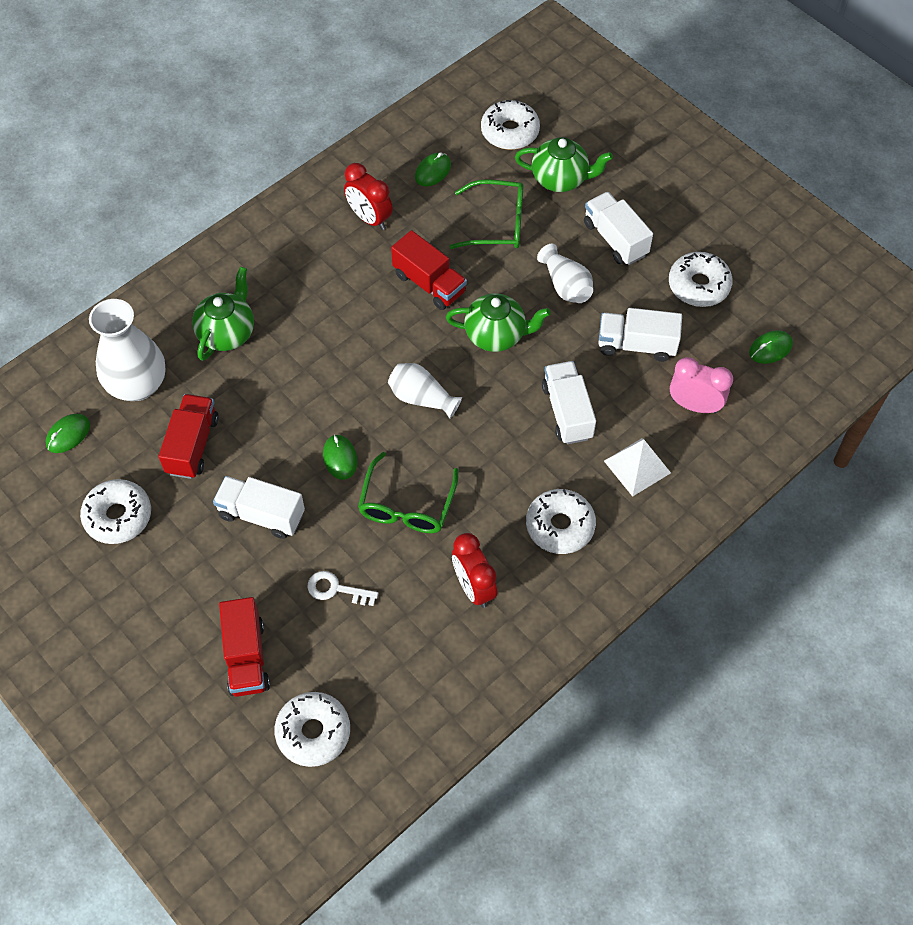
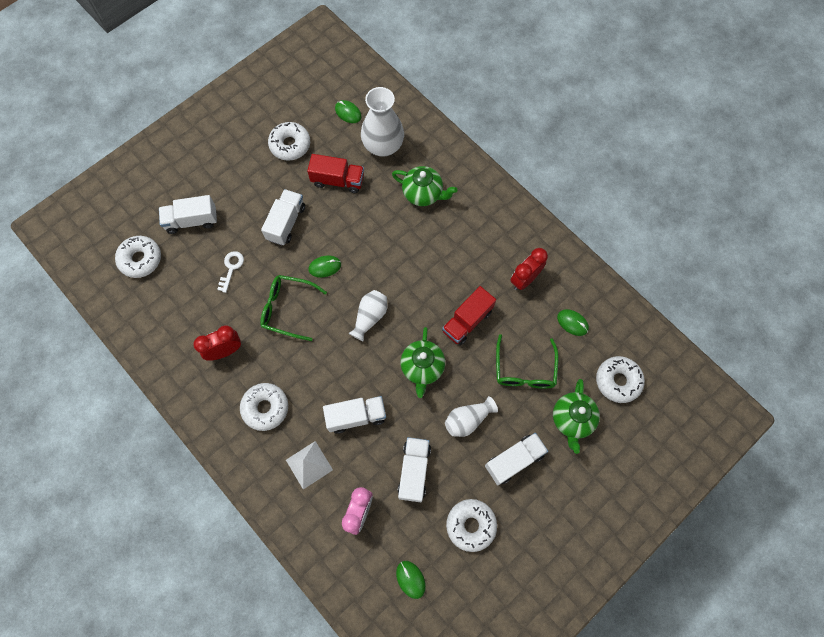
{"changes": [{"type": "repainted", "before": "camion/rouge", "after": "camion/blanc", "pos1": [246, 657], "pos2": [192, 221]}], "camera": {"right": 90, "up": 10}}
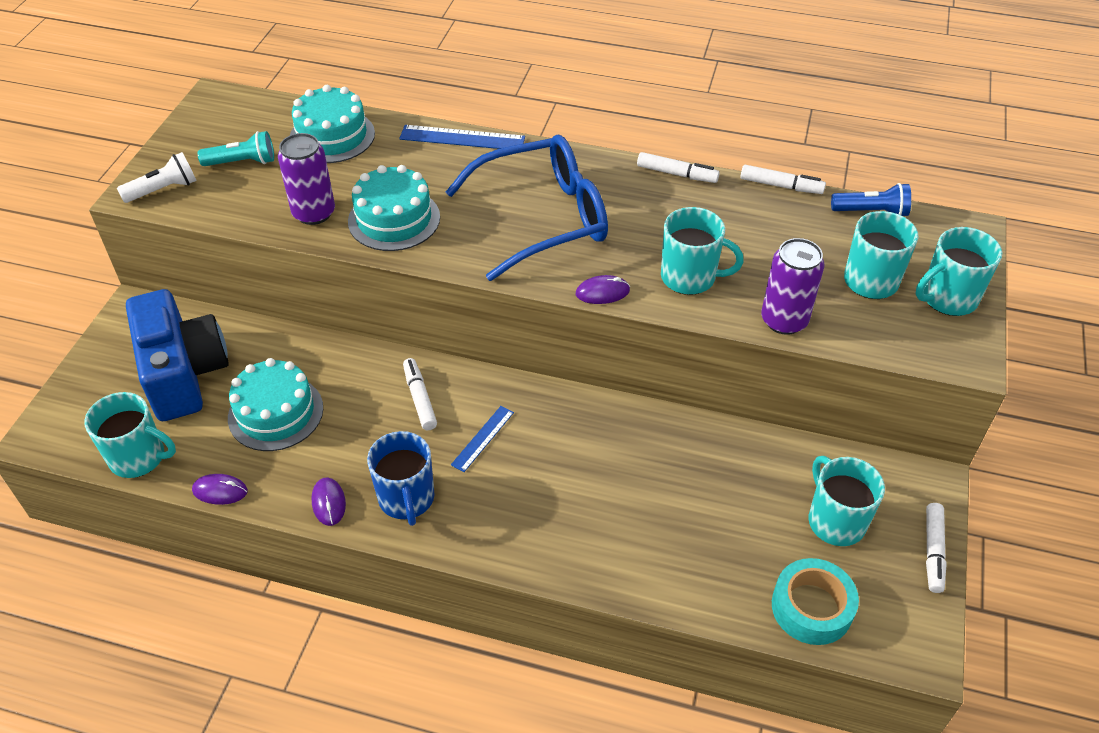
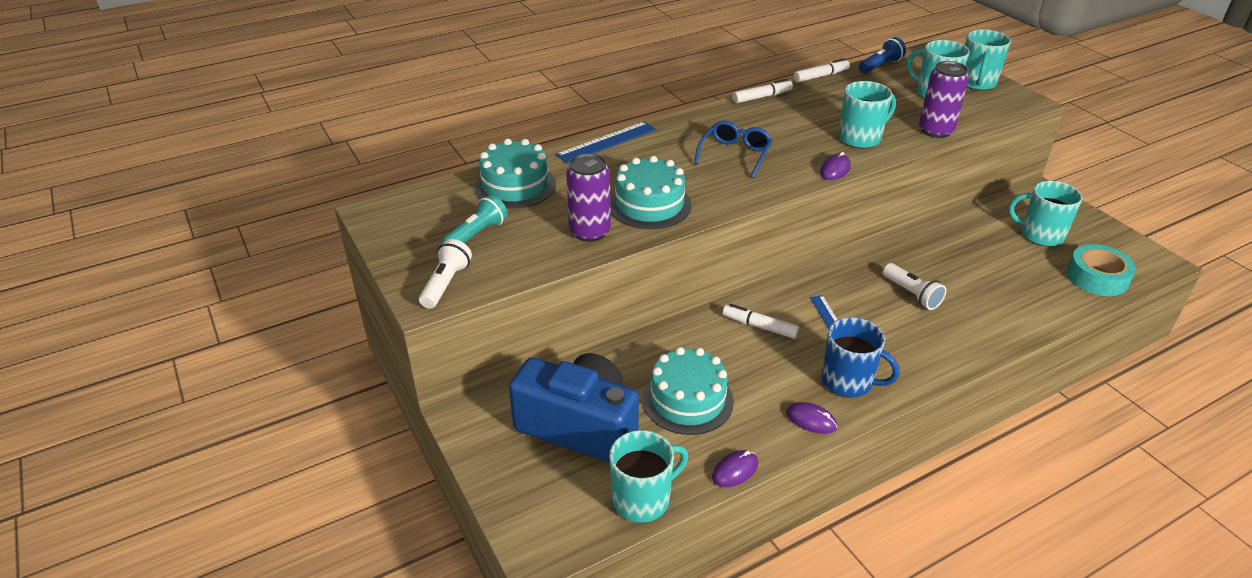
{"changes": [{"type": "scaled", "before": "lunettes/bleu", "pos1": [543, 218], "pos2": [735, 154], "scale": 0.53}, {"type": "gone", "before": "feutre/blanc", "pos1": [933, 551]}, {"type": "new", "after": "lampe de poche/blanc", "pos2": [911, 294]}], "camera": {"right": -45, "up": -10}}
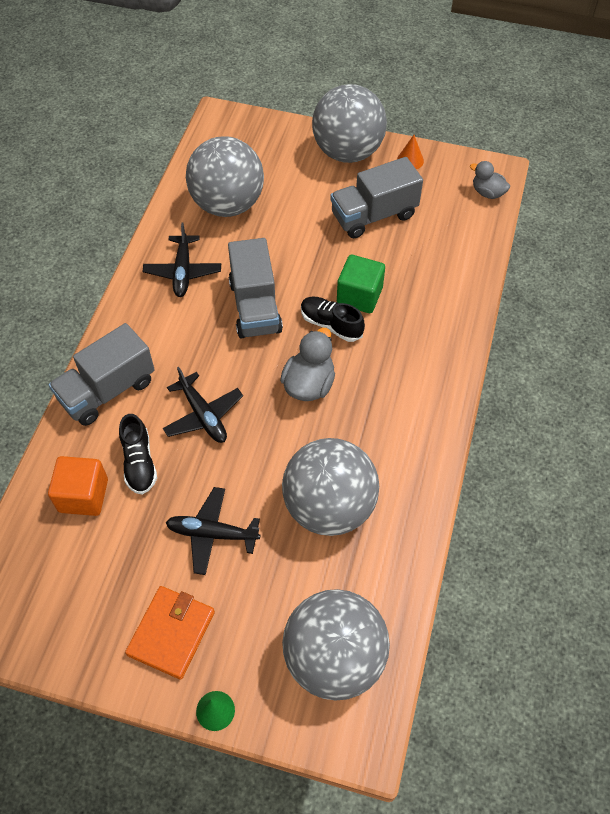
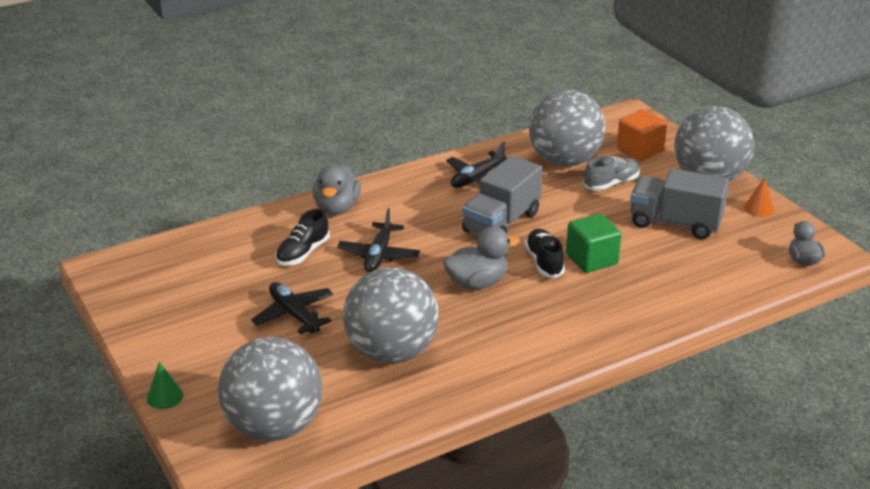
{"changes": [{"type": "swapped", "before": "camion/gris", "after": "canard/gris", "pos1": [107, 390], "pos2": [337, 208]}, {"type": "shifted", "before": "cube/orange", "pos1": [83, 495], "pos2": [640, 150]}, {"type": "gone", "before": "portefeuille/orange", "pos1": [171, 633]}, {"type": "new", "after": "chaussure/gris", "pos2": [611, 184]}], "camera": {"right": 45, "up": -25}}
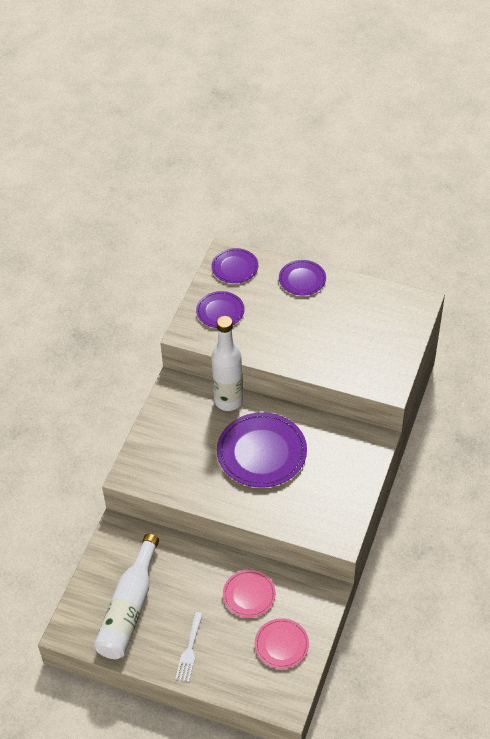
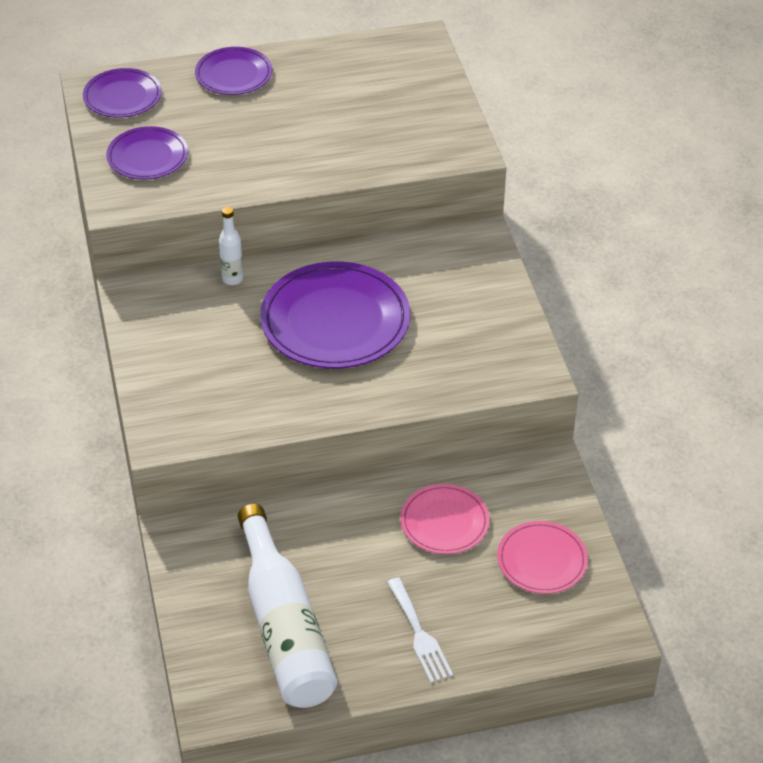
{"changes": [{"type": "scaled", "before": "bouteille/blanc", "pos1": [228, 401], "pos2": [232, 279], "scale": 0.44}], "camera": {"right": -35, "up": -5}}
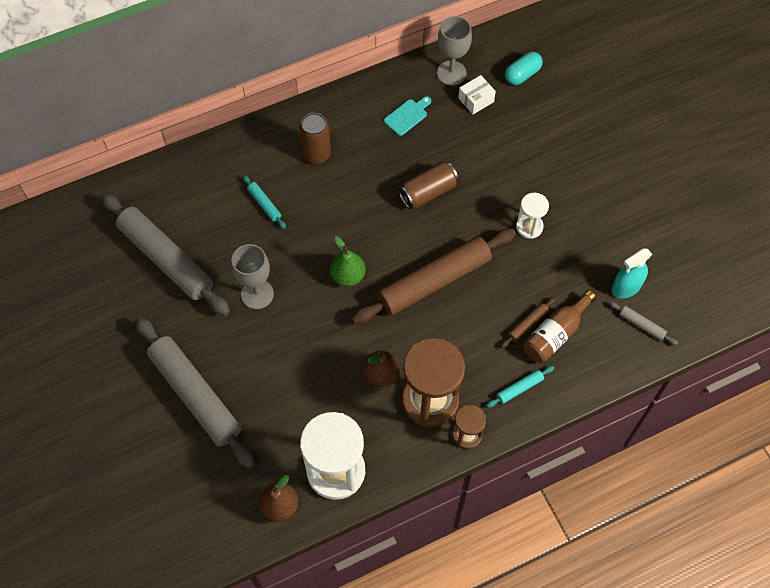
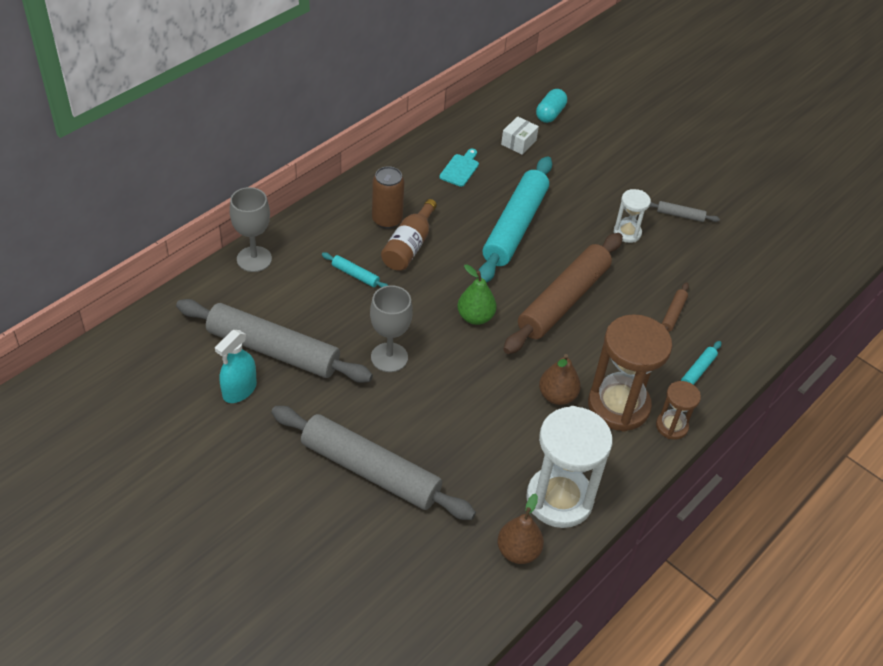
{"changes": [{"type": "shifted", "before": "verre à pied/gris", "pos1": [451, 73], "pos2": [254, 259]}, {"type": "swapped", "before": "canette/marron", "after": "rouleau à pâtisserie/turquoise", "pos1": [428, 192], "pos2": [515, 227]}, {"type": "shifted", "before": "vaporisateur/turquoise", "pos1": [626, 287], "pos2": [239, 390]}, {"type": "shifted", "before": "bouteille/marron", "pos1": [555, 334], "pos2": [409, 246]}, {"type": "shifted", "before": "rouleau à pâtisserie/gris", "pos1": [642, 325], "pos2": [680, 215]}], "camera": {"right": -25, "up": -15}}
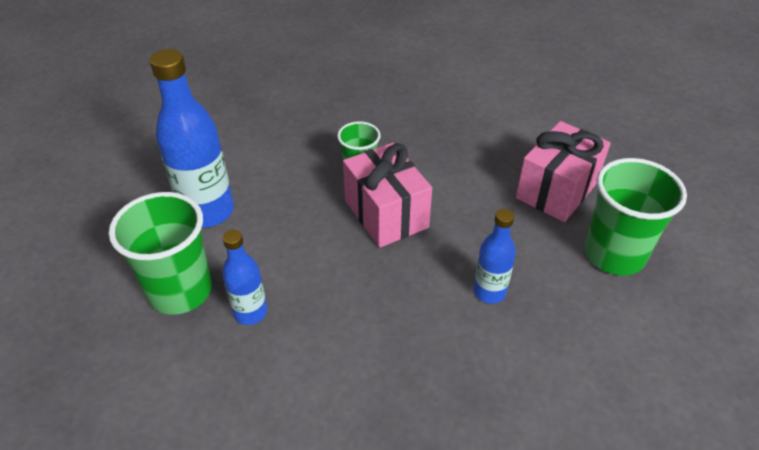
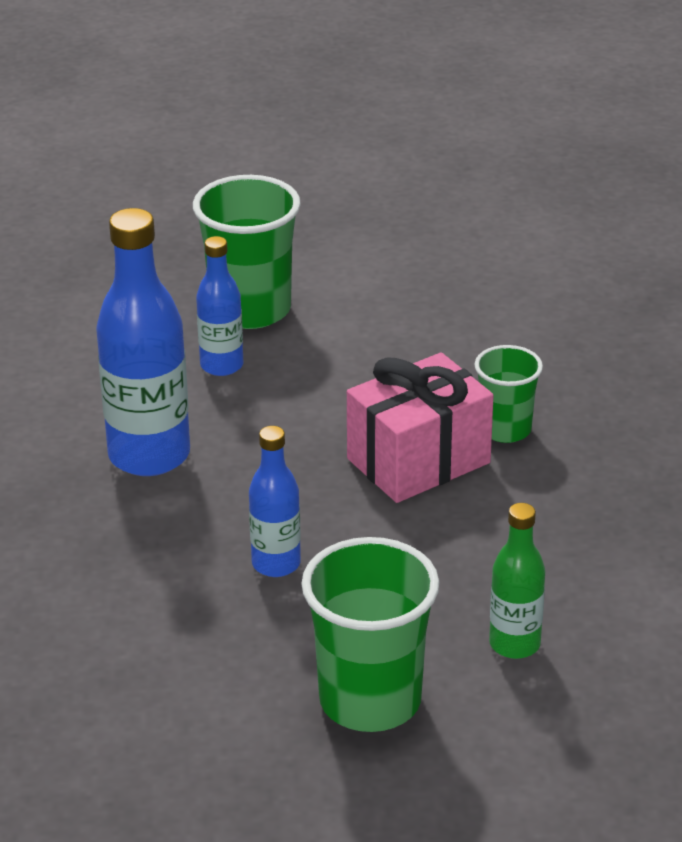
{"changes": [{"type": "shifted", "before": "bouteille/bleu", "pos1": [208, 212], "pos2": [149, 455]}, {"type": "swapped", "before": "cadeau/rose", "after": "bouteille/vert", "pos1": [556, 190], "pos2": [514, 644]}], "camera": {"right": 85, "up": -10}}
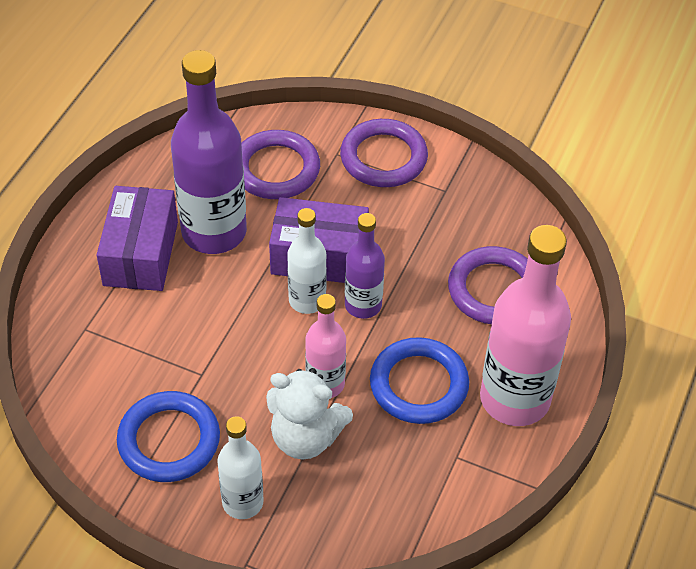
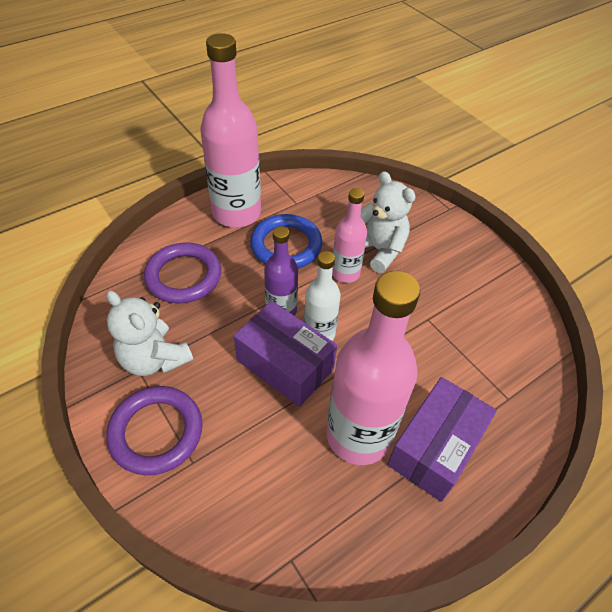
{"changes": [{"type": "repainted", "before": "bouteille/violet", "after": "bouteille/rose", "pos1": [214, 232], "pos2": [358, 435]}, {"type": "gone", "before": "anneau/violet", "pos1": [276, 169]}, {"type": "gone", "before": "anneau/bleu", "pos1": [169, 440]}, {"type": "gone", "before": "bouteille/blanc", "pos1": [242, 502]}, {"type": "new", "after": "ours en peluche/blanc", "pos2": [154, 359]}], "camera": {"right": -150, "up": 0}}
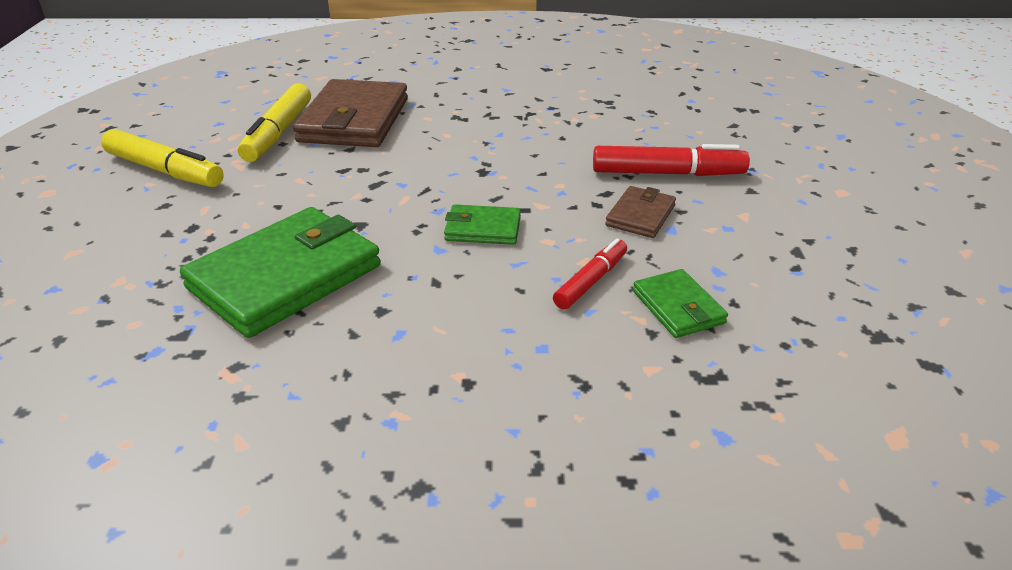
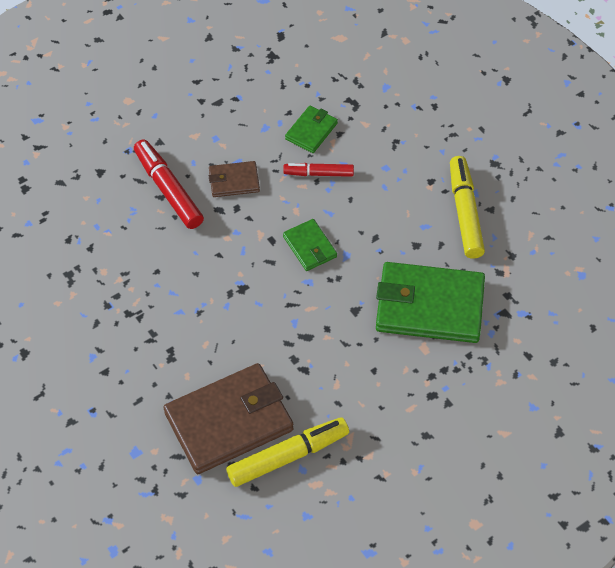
{"changes": [{"type": "shifted", "before": "feutre/jaune", "pos1": [164, 170], "pos2": [465, 213]}], "camera": {"right": -125, "up": 20}}
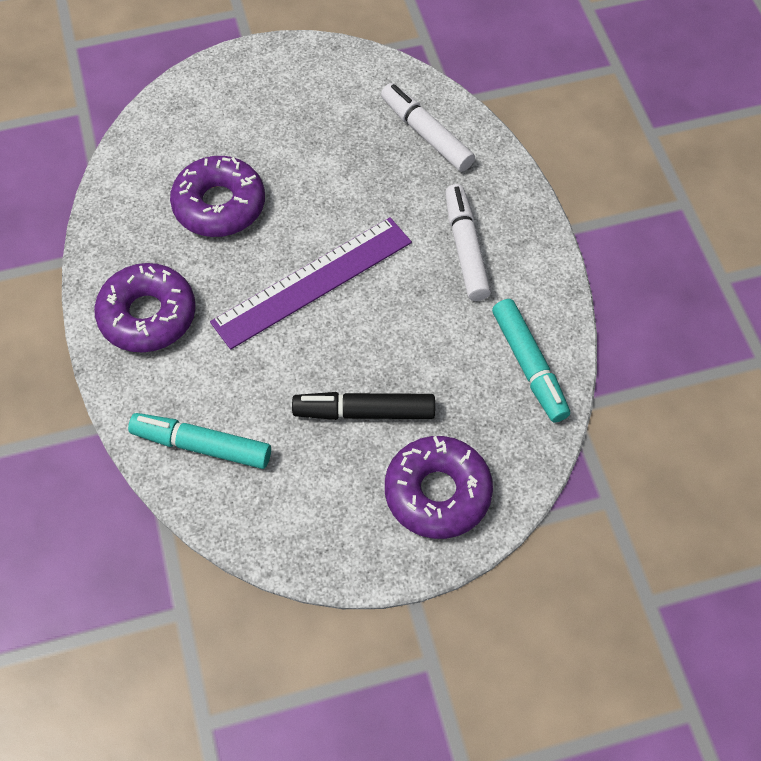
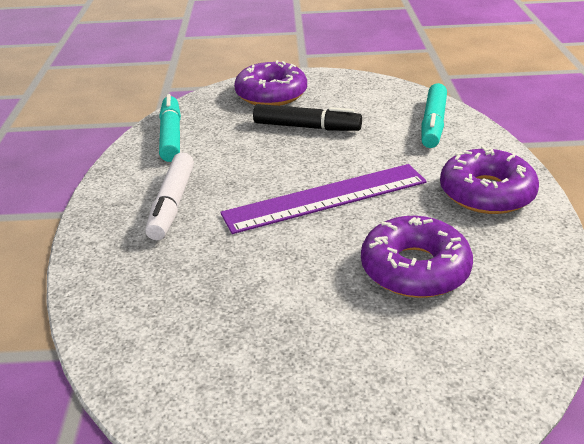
{"changes": [{"type": "gone", "before": "feutre/blanc", "pos1": [426, 134]}, {"type": "rotated", "before": "feutre/turquoise", "pos1": [201, 446], "pos2": [433, 124], "turn": 75}], "camera": {"right": -165, "up": -25}}
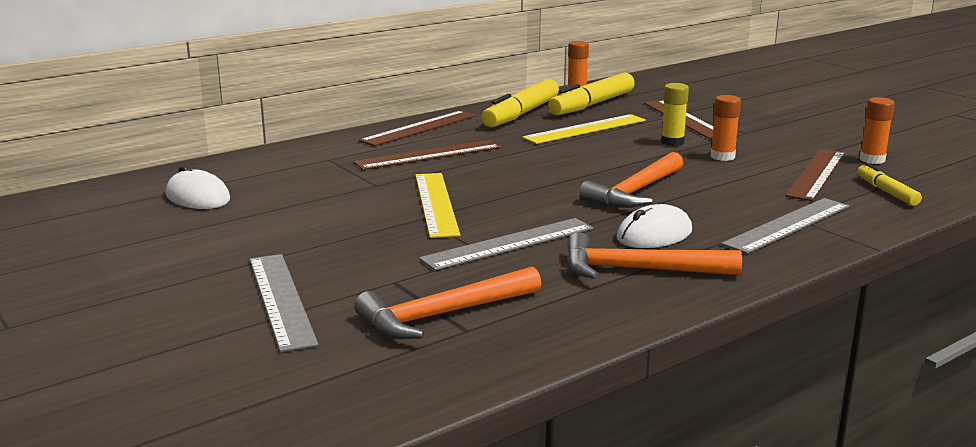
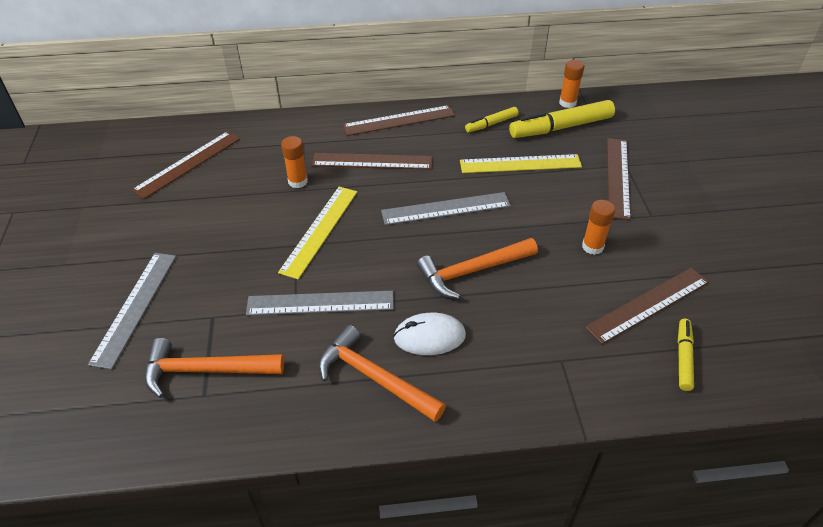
{"changes": [{"type": "scaled", "before": "feutre/jaune", "pos1": [521, 114], "pos2": [491, 124], "scale": 0.54}, {"type": "gone", "before": "bâton de colle/jaune", "pos1": [672, 142]}, {"type": "shifted", "before": "bâton de colle/orange", "pos1": [872, 160], "pos2": [298, 181]}, {"type": "swapped", "before": "souris/blanc", "after": "règle/marron", "pos1": [198, 197], "pos2": [188, 164]}, {"type": "shifted", "before": "règle/gris", "pos1": [788, 225], "pos2": [446, 209]}], "camera": {"right": 30, "up": 25}}
